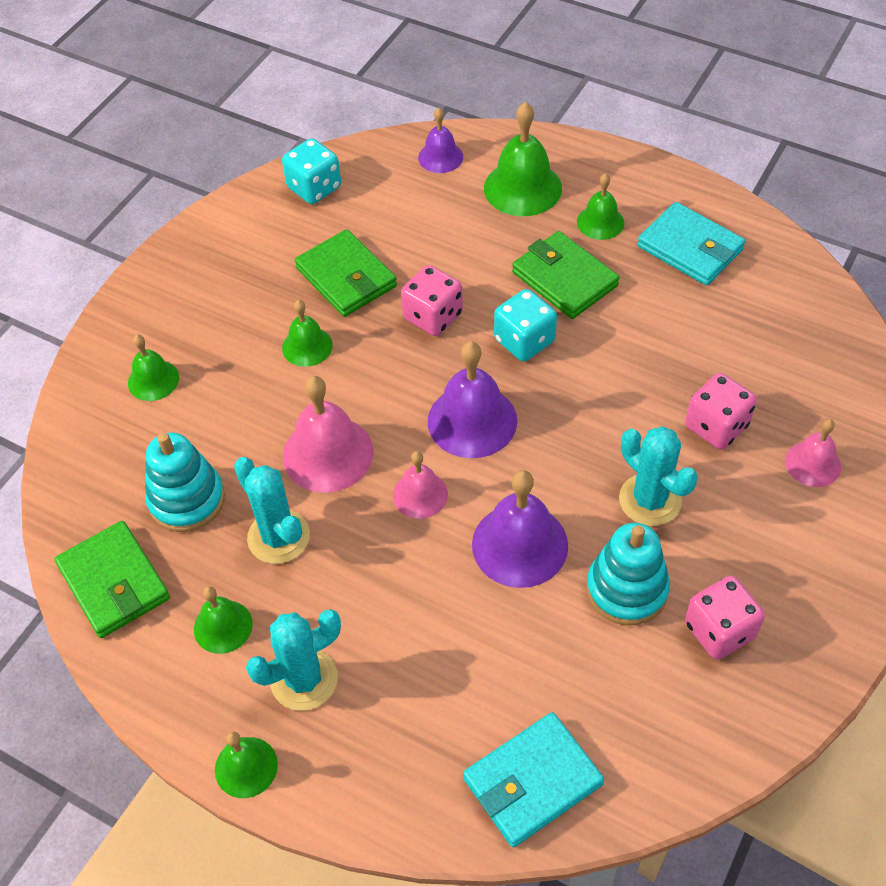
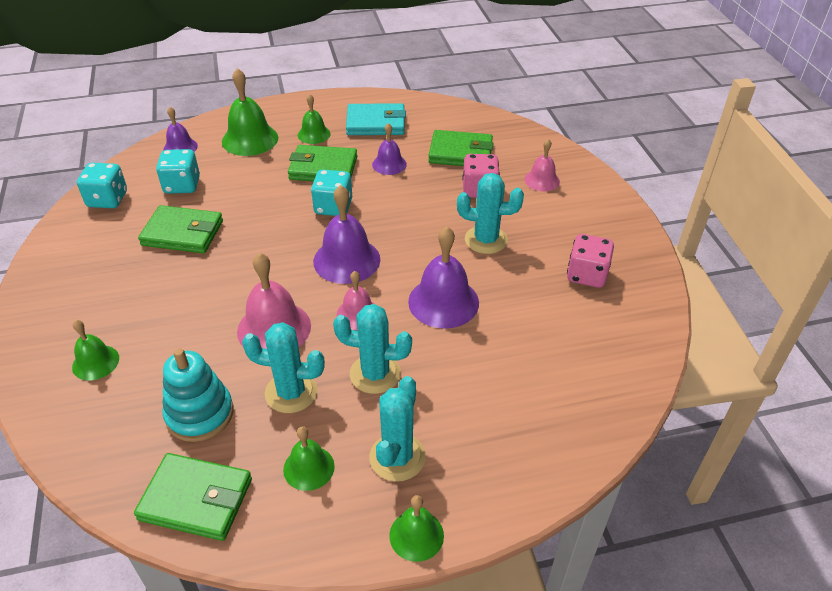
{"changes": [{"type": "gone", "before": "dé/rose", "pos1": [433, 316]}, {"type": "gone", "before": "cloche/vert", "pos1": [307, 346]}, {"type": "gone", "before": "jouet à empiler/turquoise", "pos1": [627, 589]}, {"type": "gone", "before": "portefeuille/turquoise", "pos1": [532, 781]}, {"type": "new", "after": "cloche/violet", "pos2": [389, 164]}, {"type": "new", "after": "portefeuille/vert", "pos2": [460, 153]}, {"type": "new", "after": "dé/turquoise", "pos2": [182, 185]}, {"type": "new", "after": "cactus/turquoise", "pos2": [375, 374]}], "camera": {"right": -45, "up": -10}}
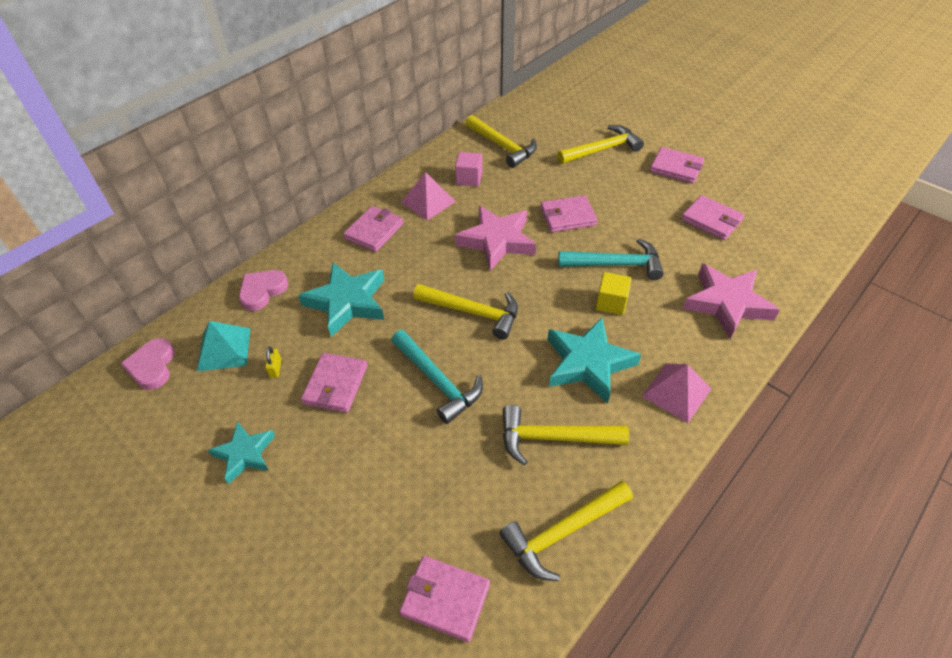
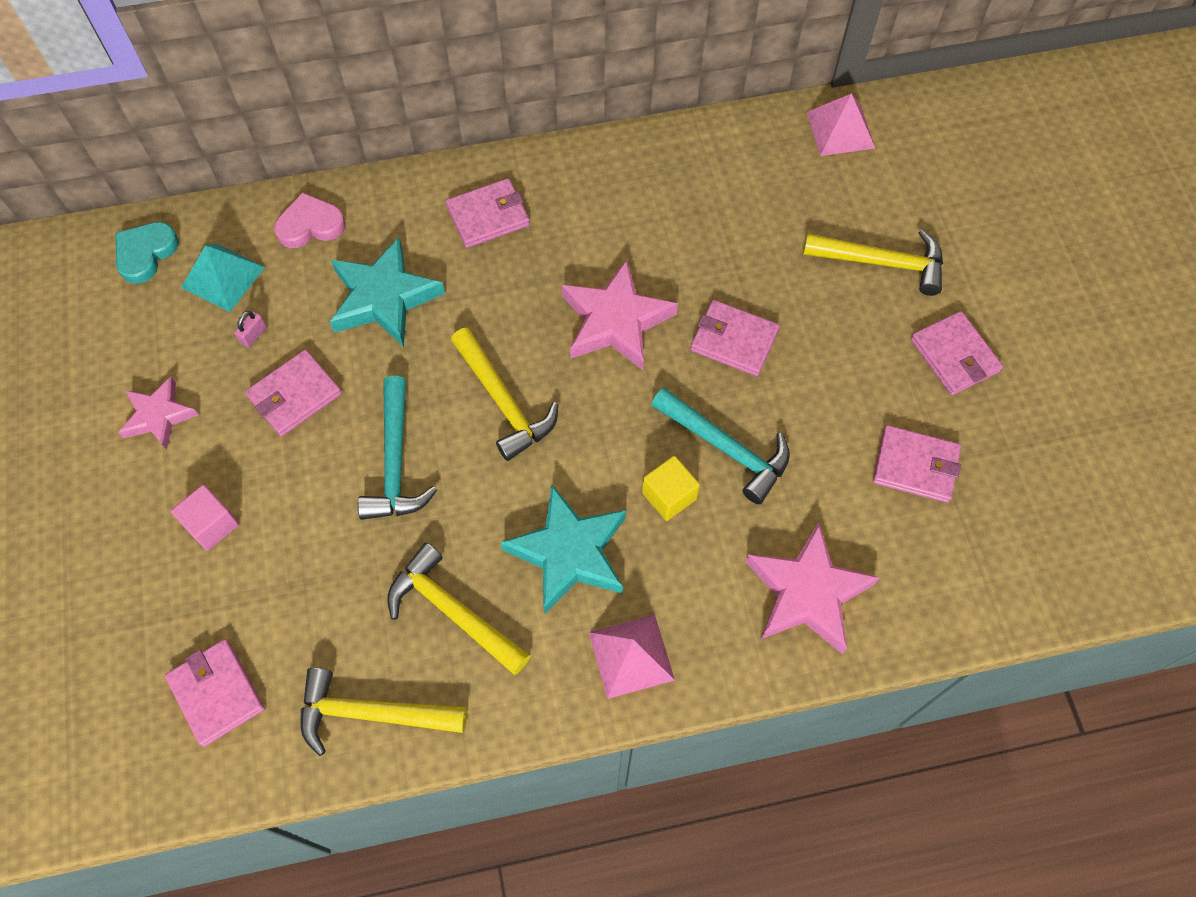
{"changes": [{"type": "gone", "before": "marteau/jaune", "pos1": [503, 146]}, {"type": "shifted", "before": "cube/rose", "pos1": [469, 178], "pos2": [211, 525]}, {"type": "shifted", "before": "pyramide/rose", "pos1": [428, 201], "pos2": [840, 129]}, {"type": "rotated", "before": "portefeuille/rose", "pos1": [711, 220], "pos2": [915, 466], "turn": -60}, {"type": "repainted", "before": "cœur/rose", "after": "cœur/turquoise", "pos1": [152, 366], "pos2": [146, 253]}, {"type": "repainted", "before": "cadenas/jaune", "after": "cadenas/rose", "pos1": [275, 368], "pos2": [253, 335]}, {"type": "repainted", "before": "étoile/turquoise", "after": "étoile/rose", "pos1": [245, 454], "pos2": [159, 416]}], "camera": {"right": 35, "up": 15}}
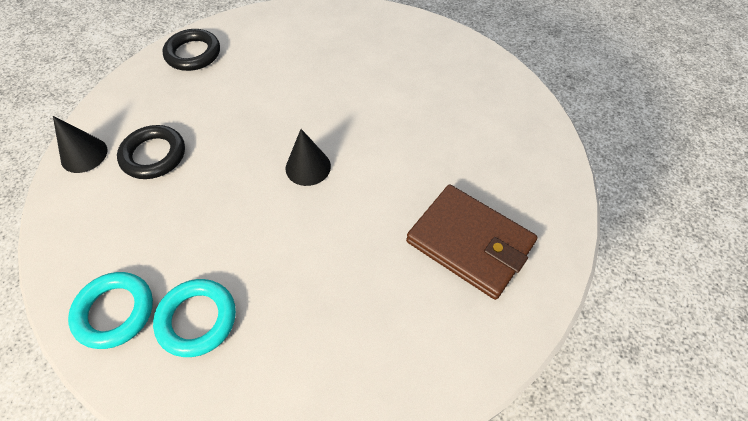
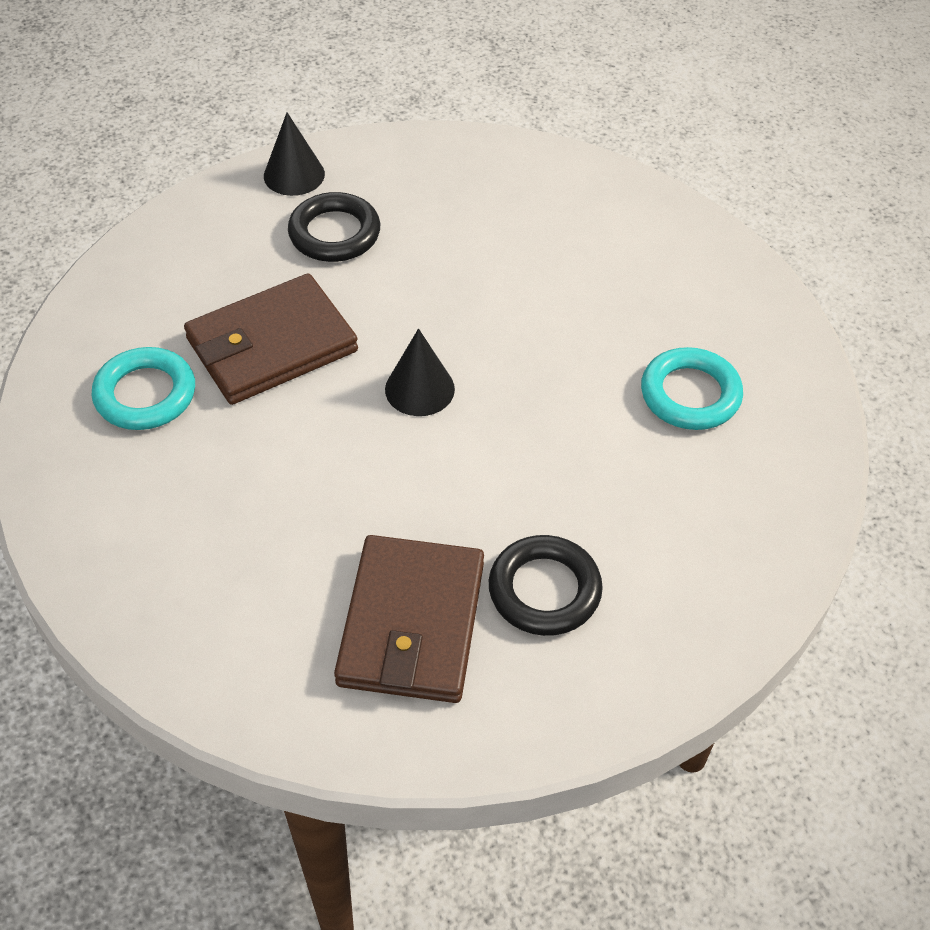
{"changes": [{"type": "shifted", "before": "anneau/noir", "pos1": [193, 54], "pos2": [544, 590]}, {"type": "shifted", "before": "anneau/turquoise", "pos1": [115, 312], "pos2": [690, 394]}, {"type": "new", "after": "portefeuille/marron", "pos2": [271, 345]}], "camera": {"right": 60, "up": -5}}
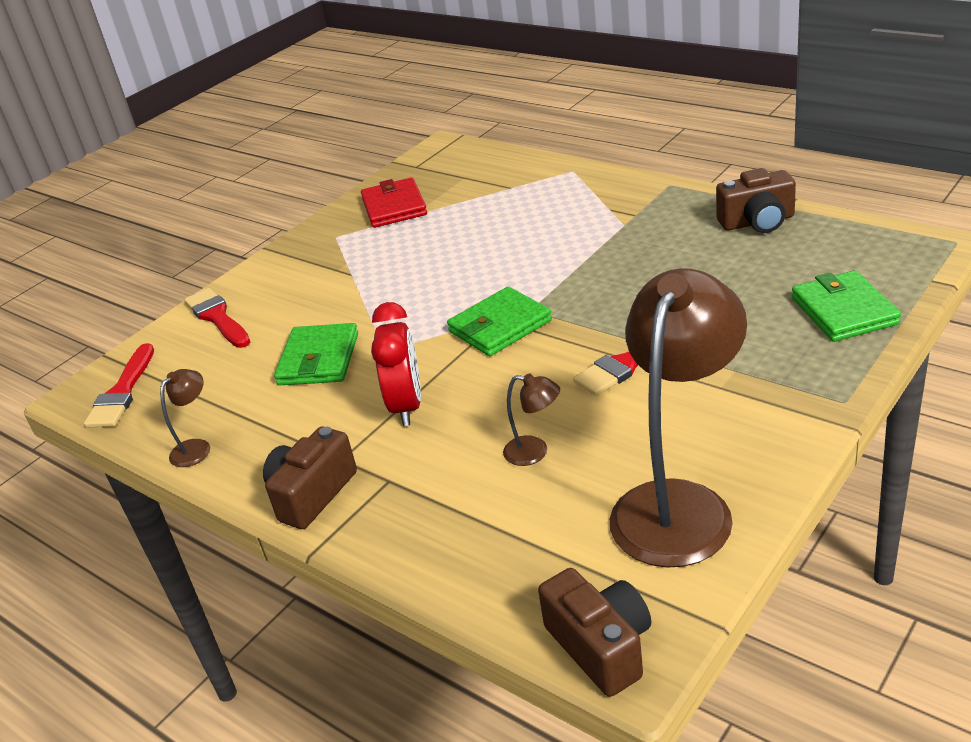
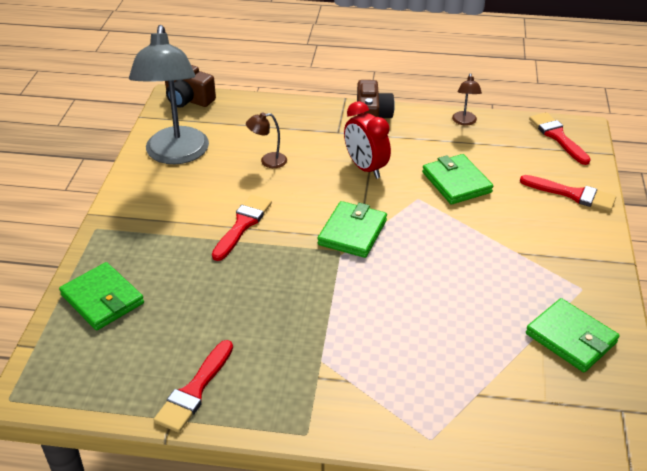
{"changes": [{"type": "swapped", "before": "appareil photo/marron", "after": "pinceau/rouge", "pos1": [757, 222], "pos2": [194, 390]}, {"type": "repainted", "before": "portefeuille/rouge", "after": "portefeuille/vert", "pos1": [394, 207], "pos2": [571, 338]}, {"type": "repainted", "before": "lampe/marron", "after": "lampe/gris", "pos1": [679, 504], "pos2": [176, 155]}], "camera": {"right": 145, "up": 5}}
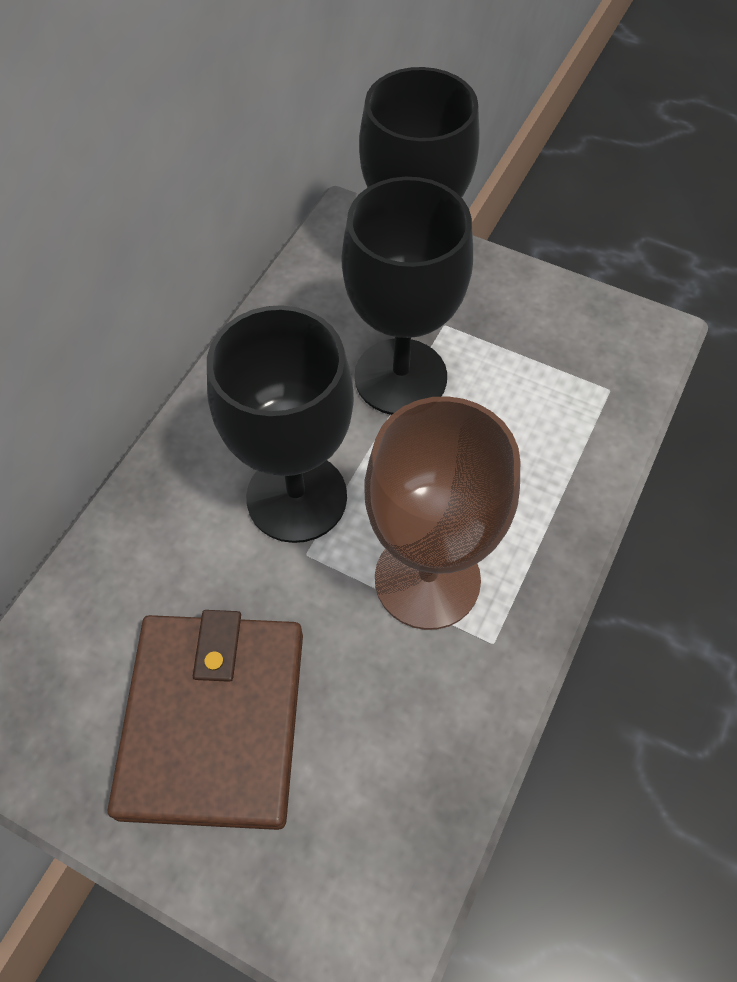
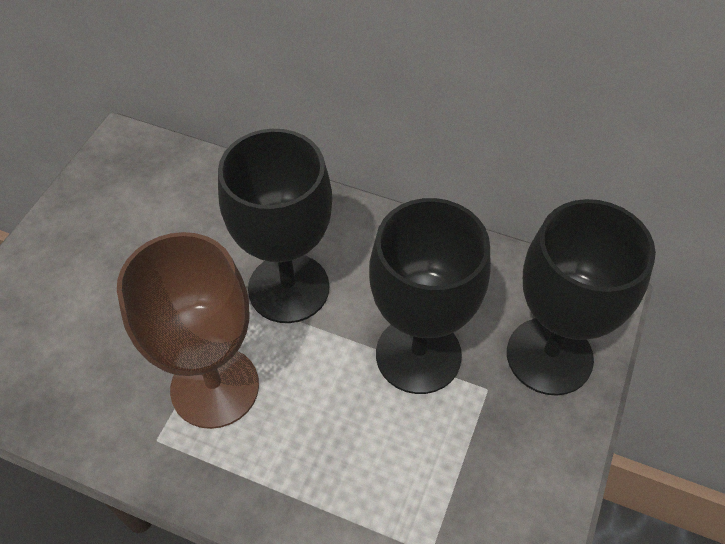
{"changes": [{"type": "gone", "before": "portefeuille/marron", "pos1": [213, 721]}], "camera": {"right": 85, "up": -5}}
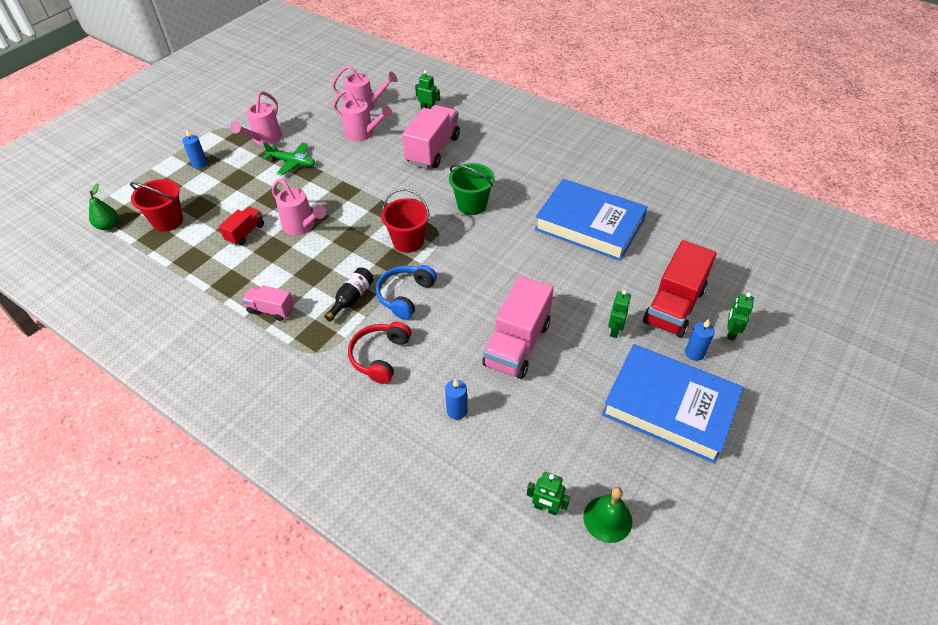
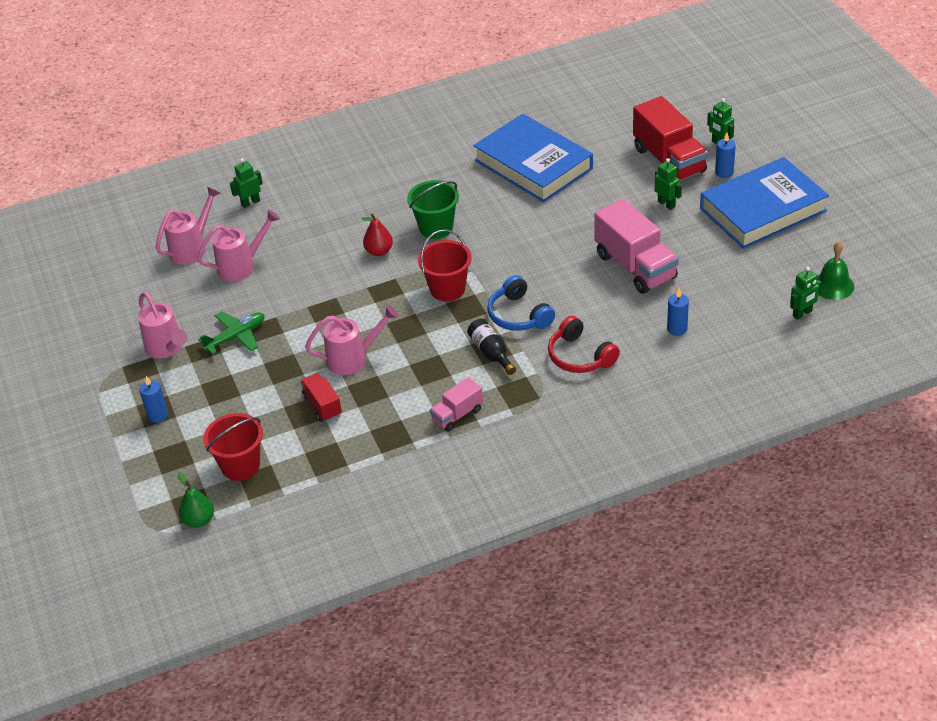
{"changes": [{"type": "gone", "before": "camion/rose", "pos1": [433, 150]}, {"type": "rotated", "before": "livre/bleu", "pos1": [589, 225], "pos2": [533, 164], "turn": 75}, {"type": "new", "after": "poire/rouge", "pos2": [379, 251]}], "camera": {"right": -55, "up": -5}}
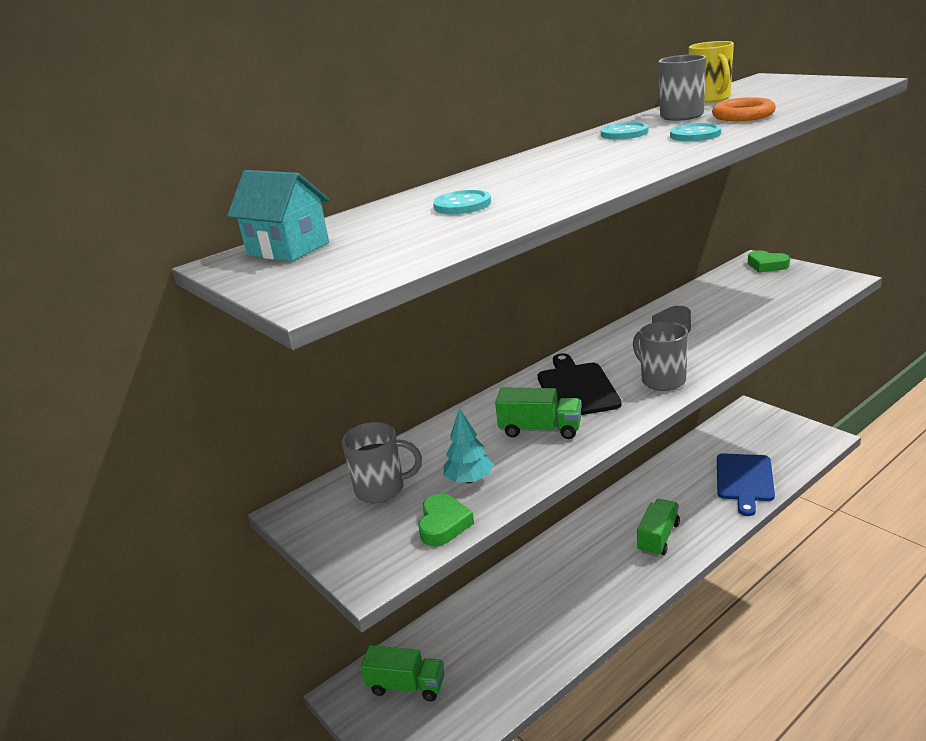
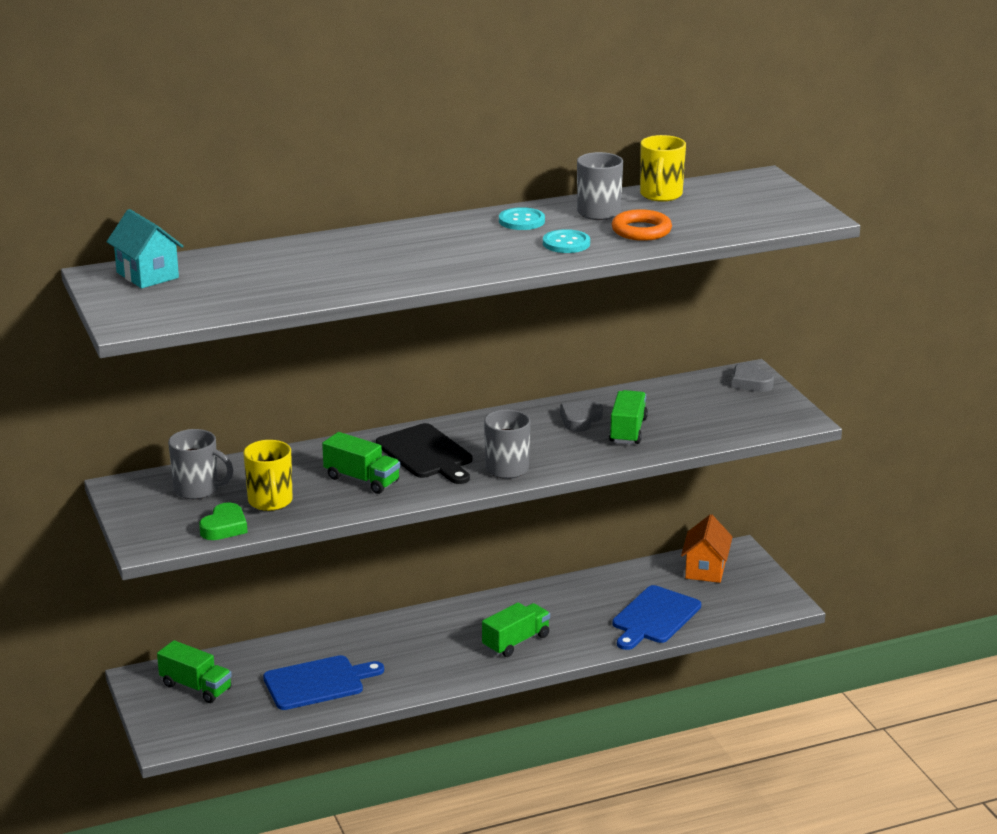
{"changes": [{"type": "gone", "before": "bouton/turquoise", "pos1": [462, 205]}, {"type": "repainted", "before": "cœur/vert", "after": "cœur/gris", "pos1": [767, 265], "pos2": [750, 382]}, {"type": "rotated", "before": "planche à découper/noir", "pos1": [576, 388], "pos2": [426, 454], "turn": 135}, {"type": "swapped", "before": "arbre/turquoise", "after": "tasse/jaune", "pos1": [469, 480], "pos2": [270, 502]}, {"type": "new", "after": "camion/vert", "pos2": [628, 430]}, {"type": "new", "after": "maison/orange", "pos2": [705, 570]}, {"type": "new", "after": "planche à découper/bleu", "pos2": [317, 682]}], "camera": {"right": 15, "up": 0}}
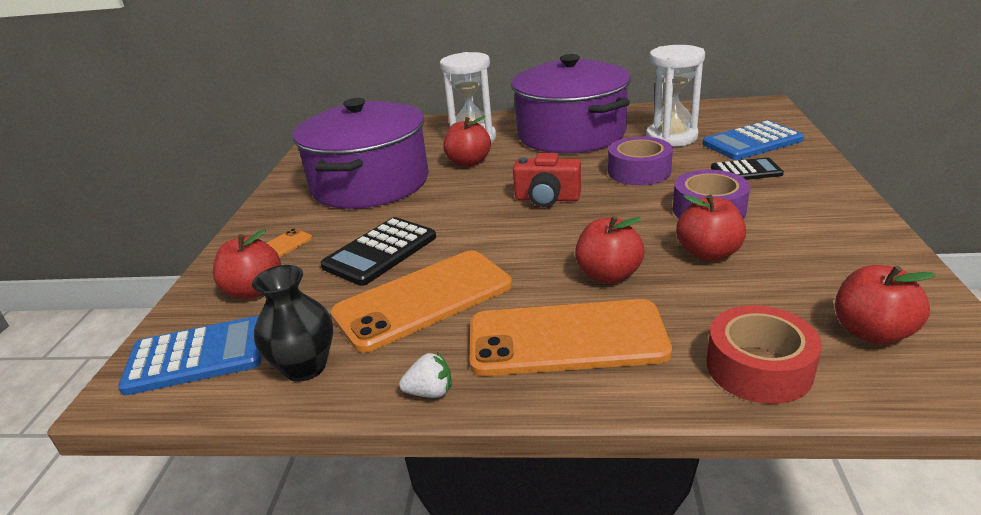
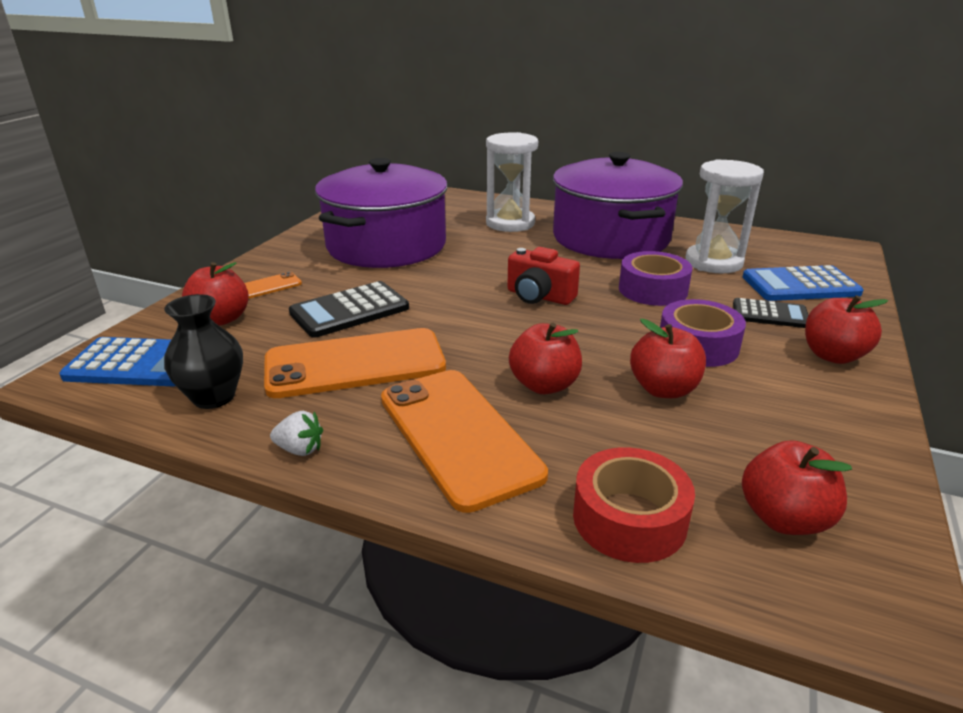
{"changes": [{"type": "shifted", "before": "pomme/rouge", "pos1": [468, 162], "pos2": [833, 355]}, {"type": "rotated", "before": "téléphone/orange", "pos1": [566, 339], "pos2": [458, 435], "turn": 45}], "camera": {"right": 15, "up": 0}}
